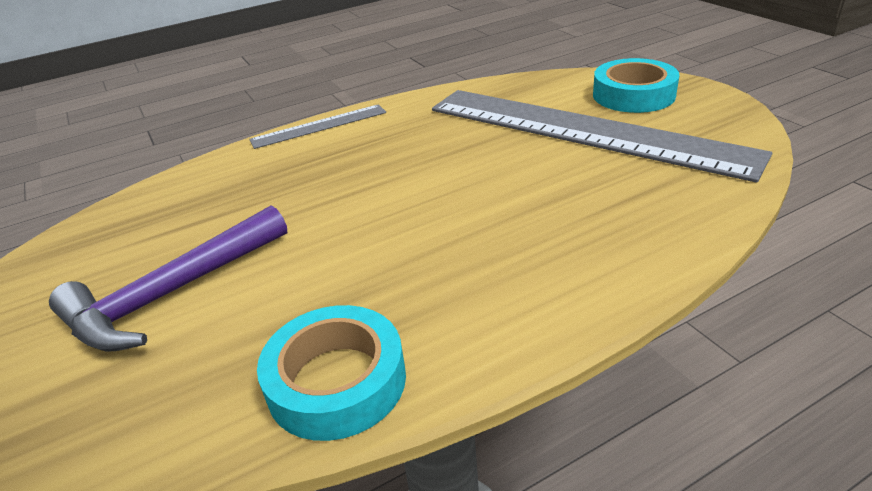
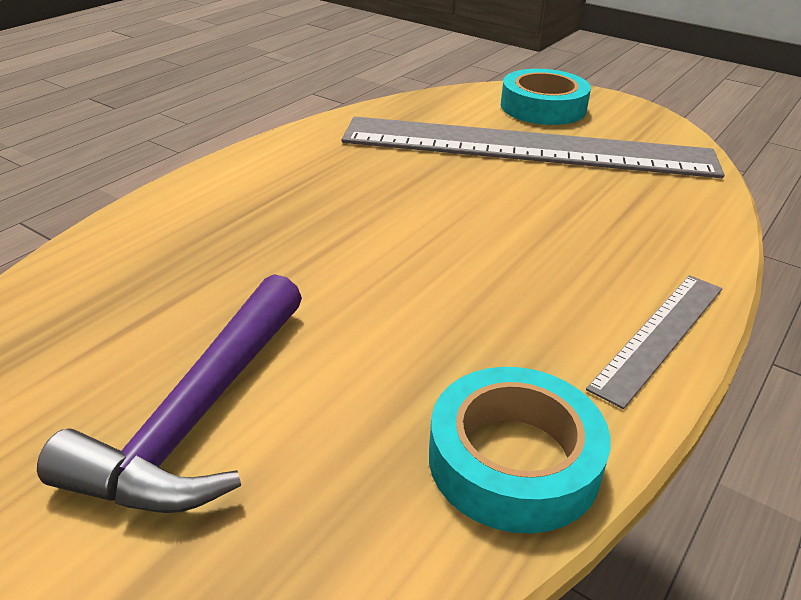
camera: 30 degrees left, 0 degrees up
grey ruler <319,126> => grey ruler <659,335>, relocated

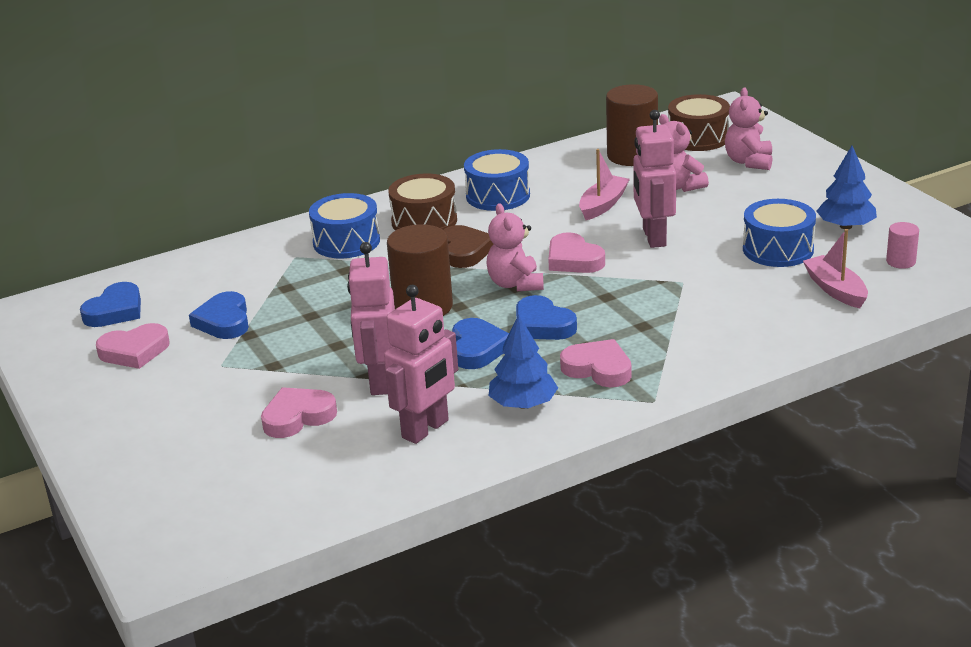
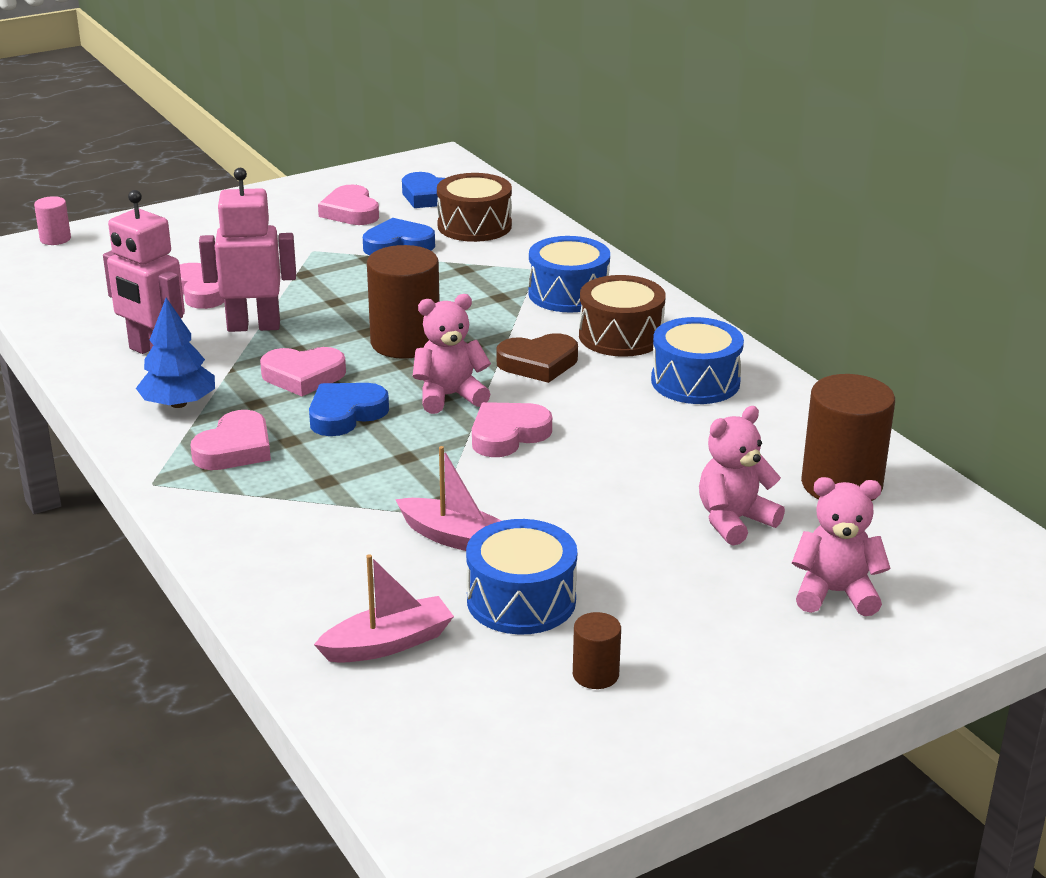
camera: 85 degrees right, 0 degrees up
pink cylinder <900,262> => pink cylinder <55,239>, relocated
blue heart <477,349> => pink heart <303,376>
pink boat <603,205> => pink boat <455,538>, relocated
brown drum <698,138> => brown drum <474,226>, relocated
blue tree <846,226> => brown cylinder <595,674>
pink robot <653,237> => nothing

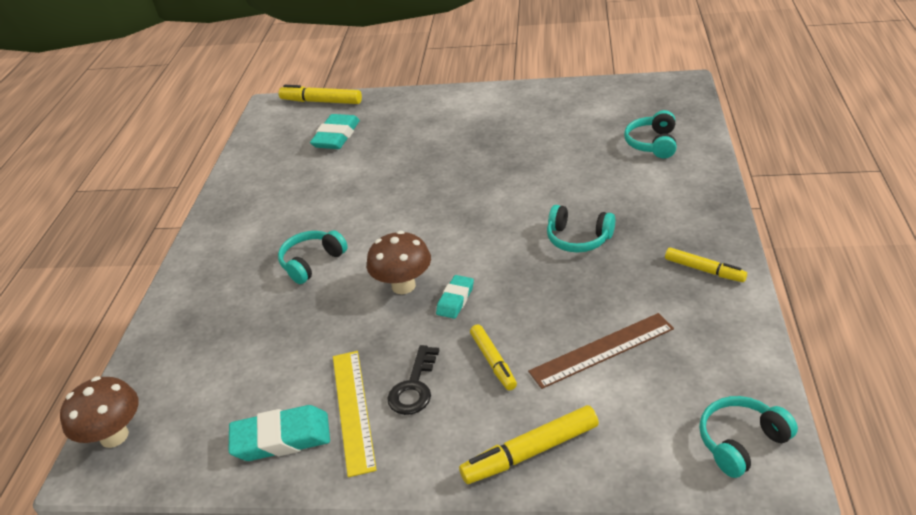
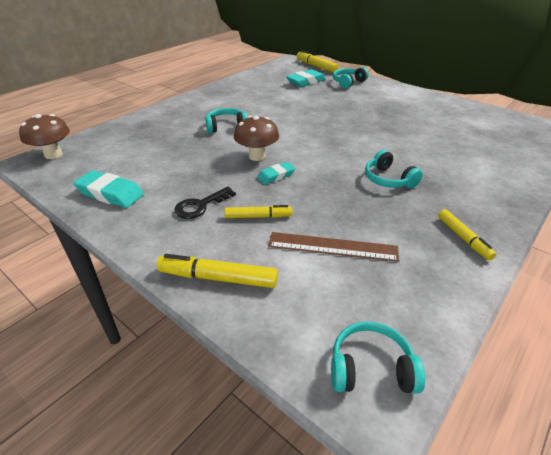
camera: 30 degrees right, 0 degrees up
yellow marker <493,361> => yellow marker <258,216>, 105 degrees counterclockwise
turquoise headphones <653,143> => turquoise headphones <348,82>, relocated
yellow ruler <353,410> => nothing

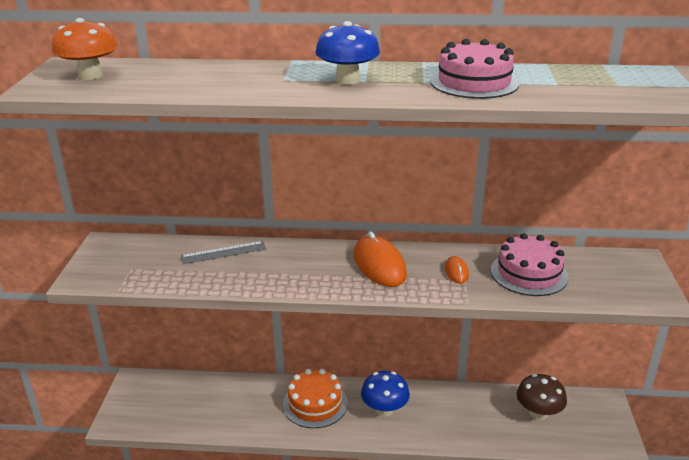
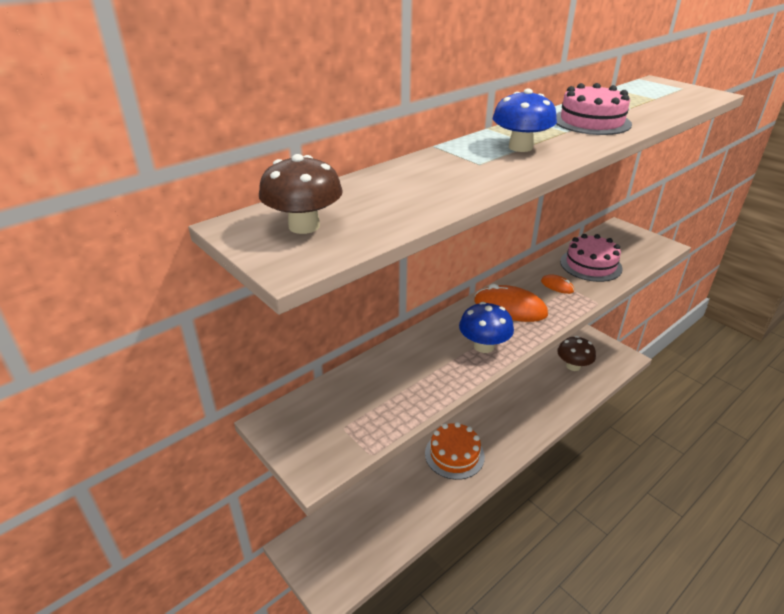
camera: 45 degrees left, 5 degrees up
orange mushroom <90,75> => brown mushroom <304,226>
blue mushroom <384,409> => blue mushroom <484,346>, relocated
grey ruler <223,252> => nothing

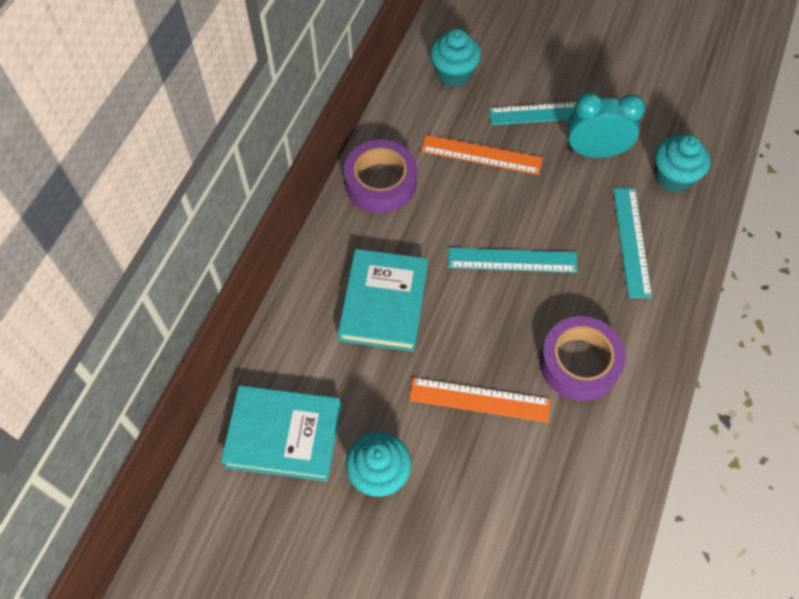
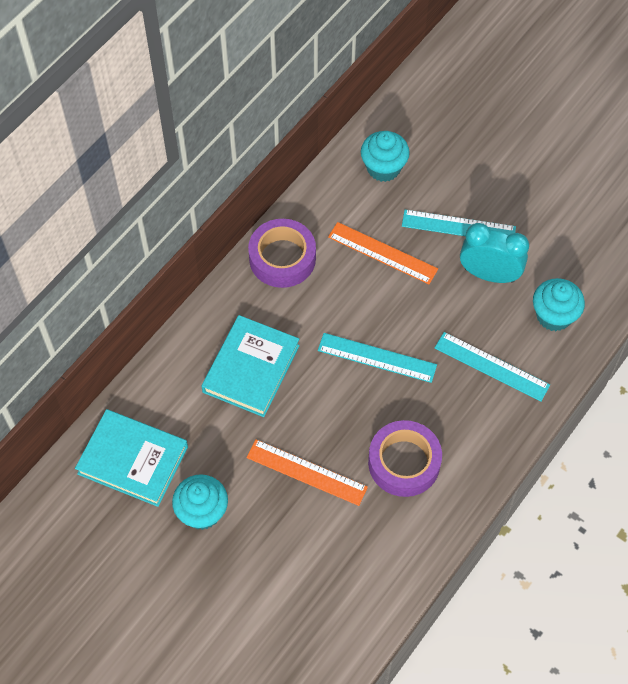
camera: 15 degrees right, 0 degrees up
turquoise ruler <631,241> => turquoise ruler <491,366>, 75 degrees counterclockwise

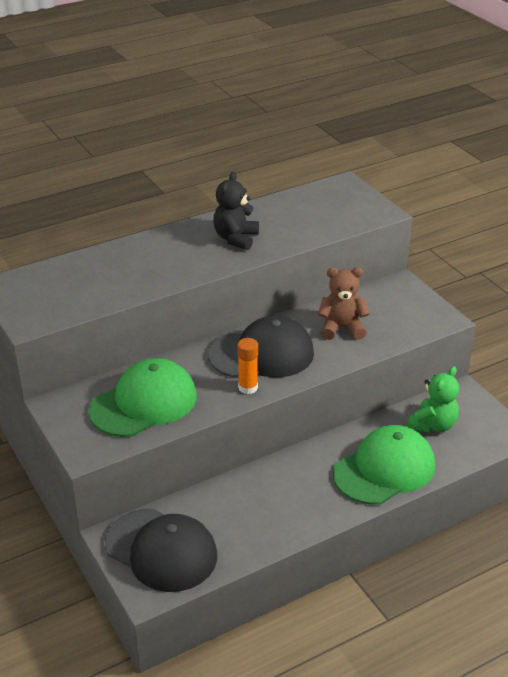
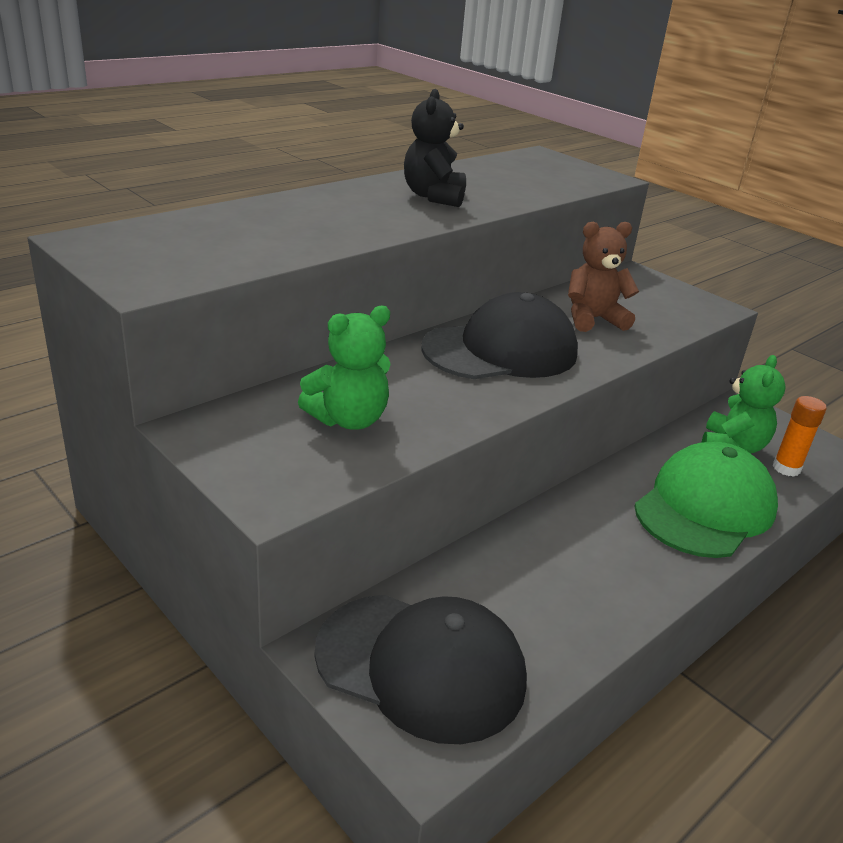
camera: 15 degrees left, 5 degrees down
green cap <144,403> => green teddy bear <348,419>
orange glue stick <248,387> => orange glue stick <786,468>, relocated

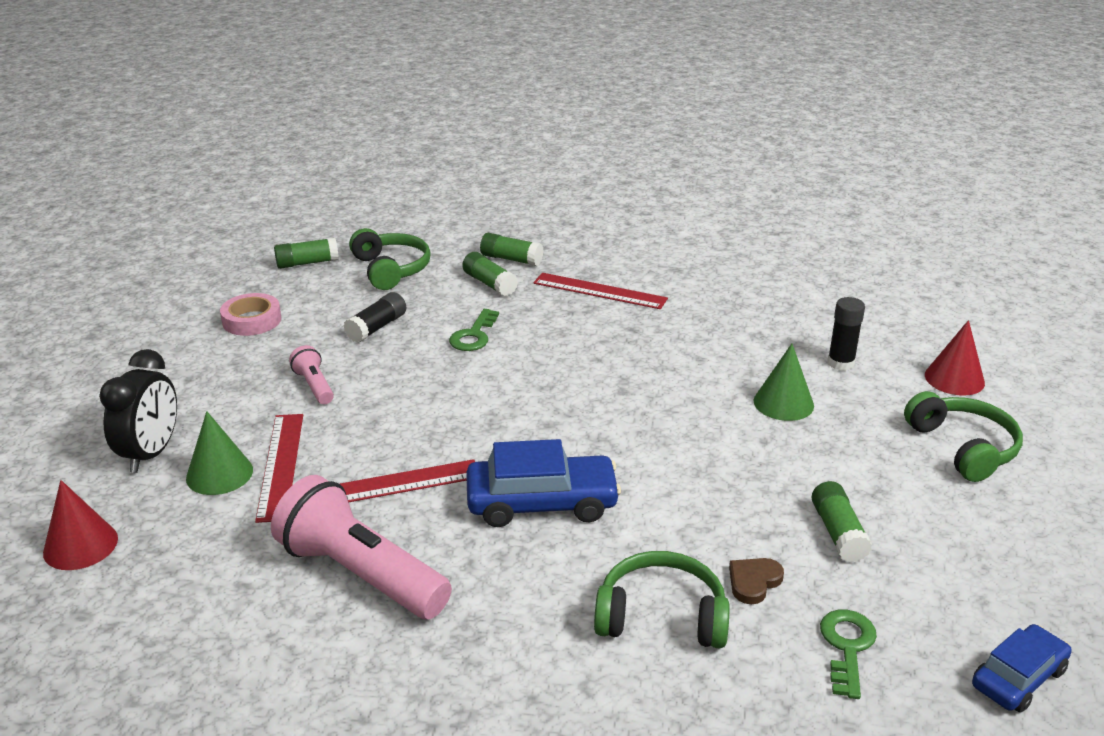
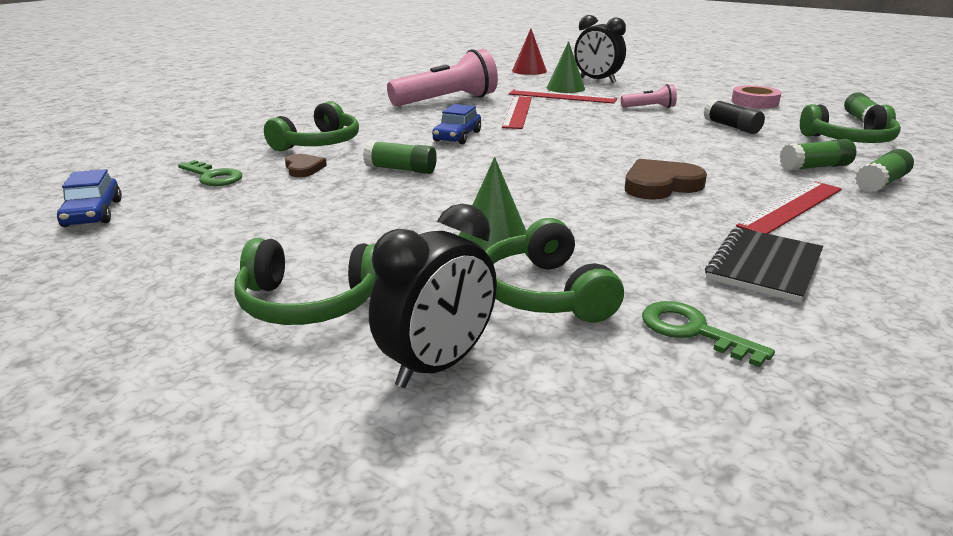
camera: 115 degrees right, 5 degrees down
green glue stick <838,533> => green glue stick <401,169>, relocated
red cone <954,379> => black clock <438,365>
blue car <542,502> => blue car <457,136>, x0.63
black glue stick <840,363> => green headphones <545,293>
nothing => brown heart <660,185>
green key <473,335> => green key <692,331>, relocated
nothing => black notebook <764,267>

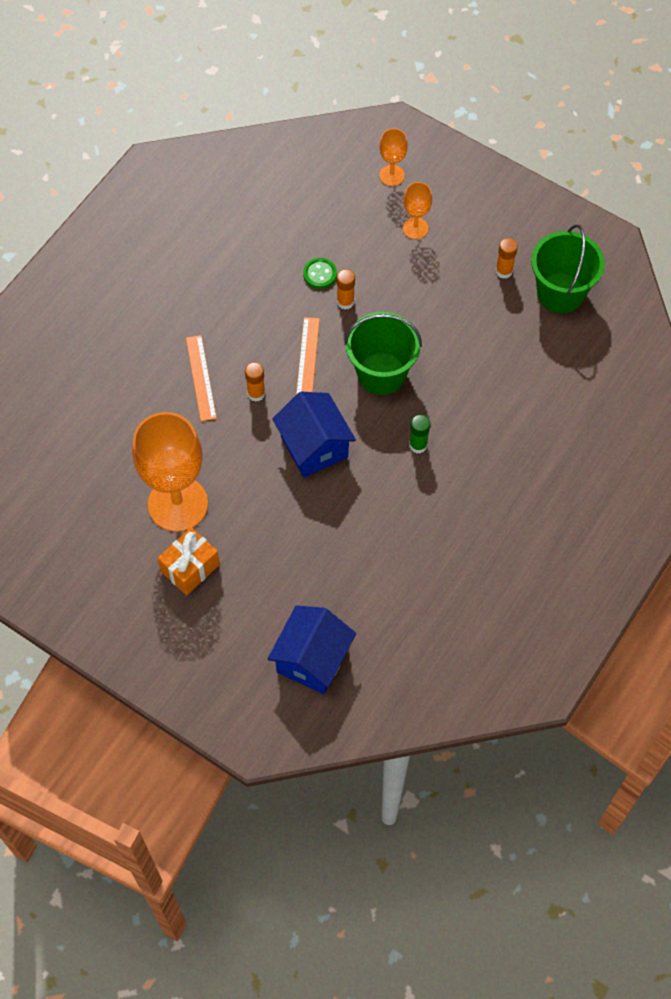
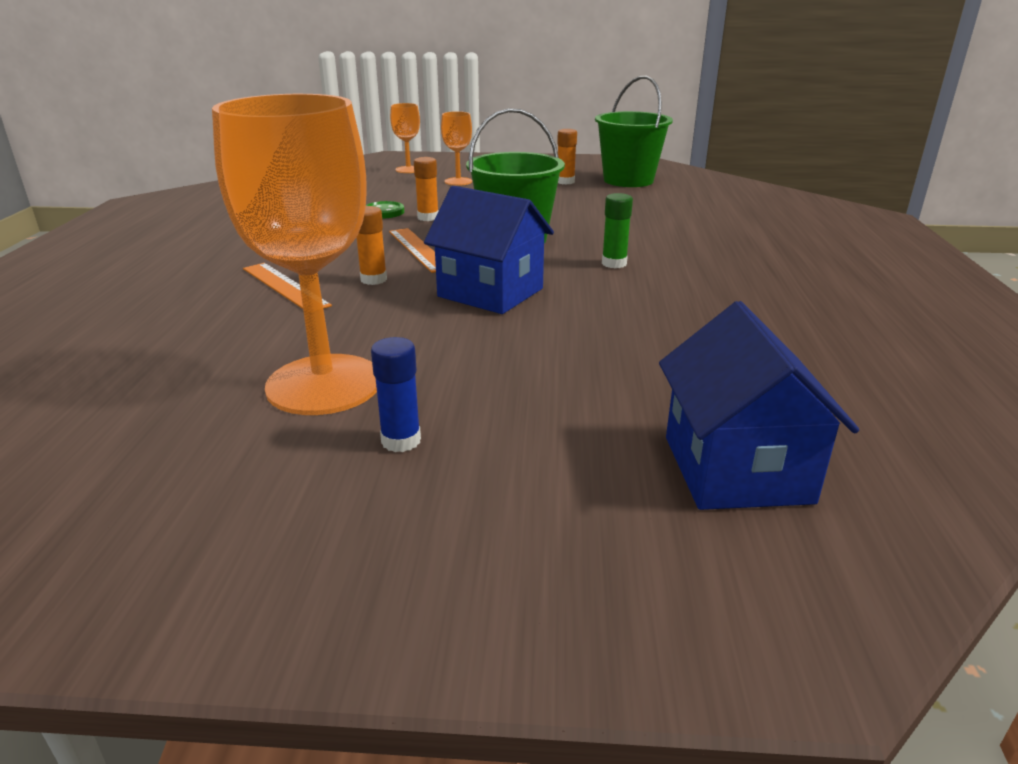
camera: 30 degrees left, 35 degrees down
orange gift <190,568> => blue glue stick <401,441>

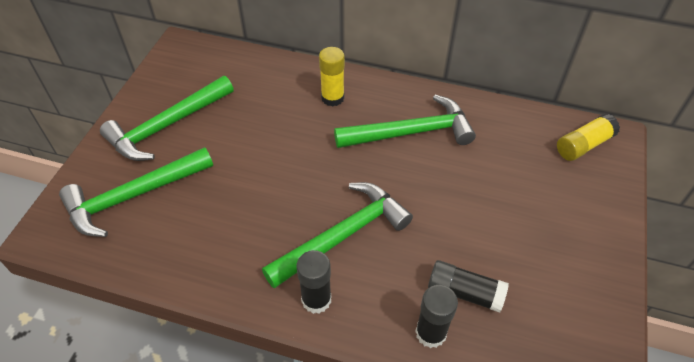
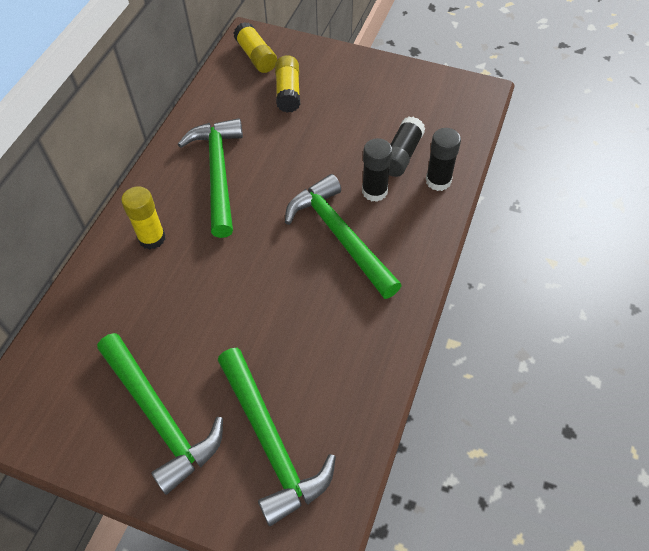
camera: 85 degrees left, 5 degrees up
nothing => yellow glue stick <288,92>
black glue stick <316,299> => black glue stick <374,191>, relocated

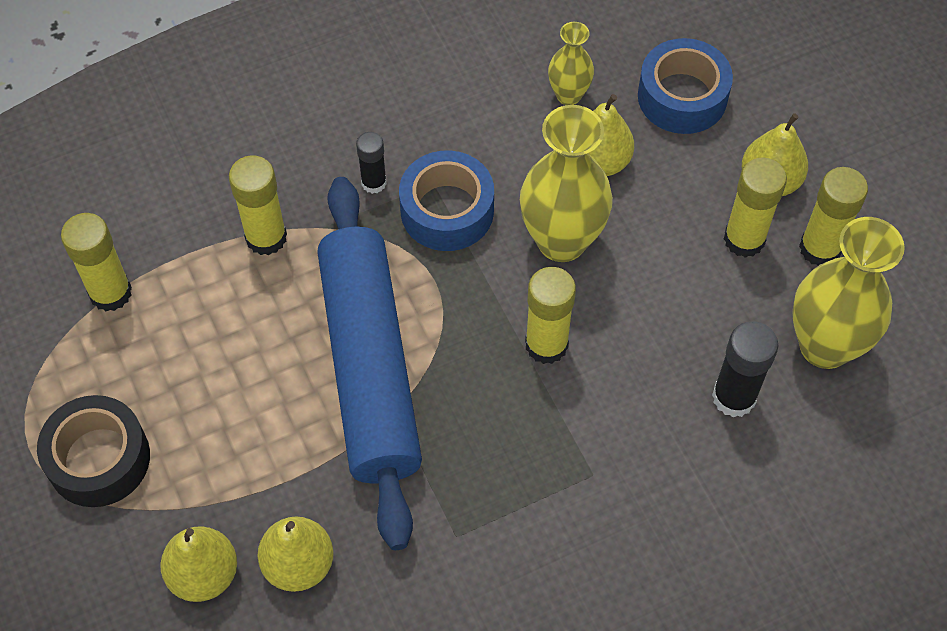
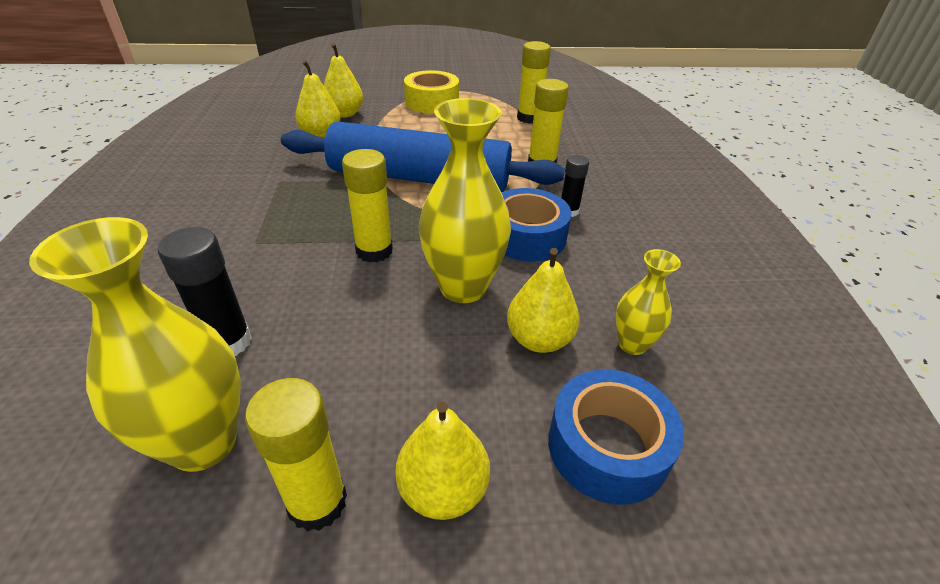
camera: 110 degrees right, 20 degrees down
black tape <99,459> => yellow tape <432,102>
yellow glue stick <744,239> => nothing

